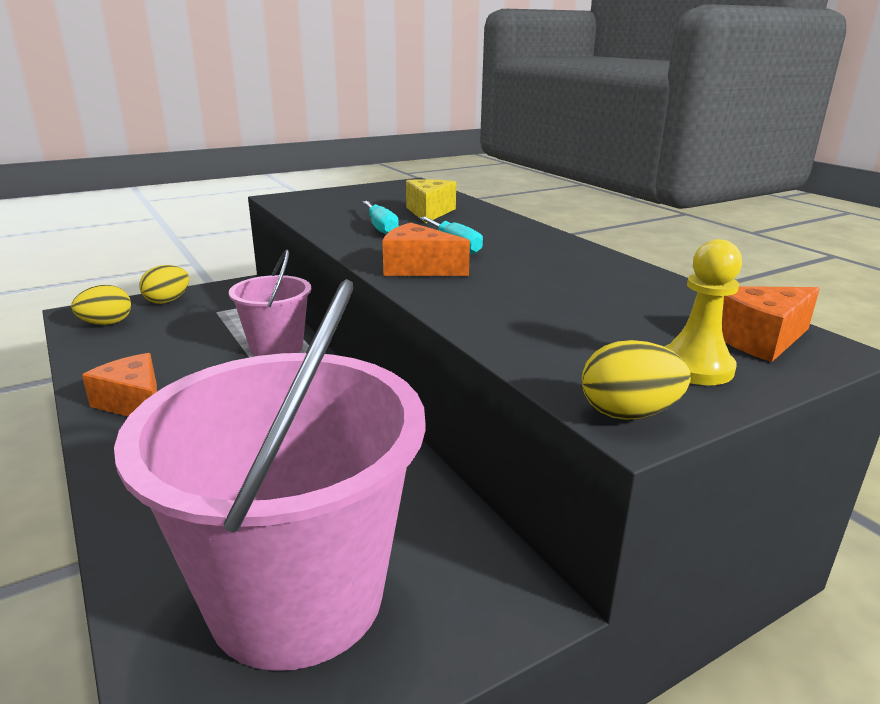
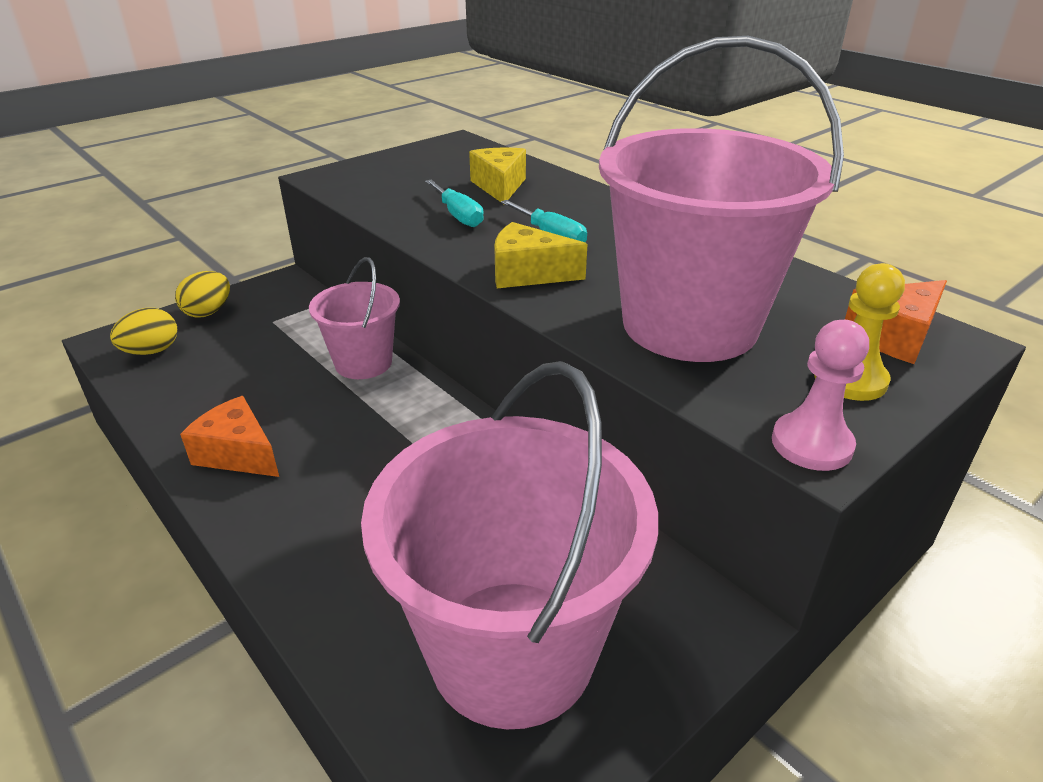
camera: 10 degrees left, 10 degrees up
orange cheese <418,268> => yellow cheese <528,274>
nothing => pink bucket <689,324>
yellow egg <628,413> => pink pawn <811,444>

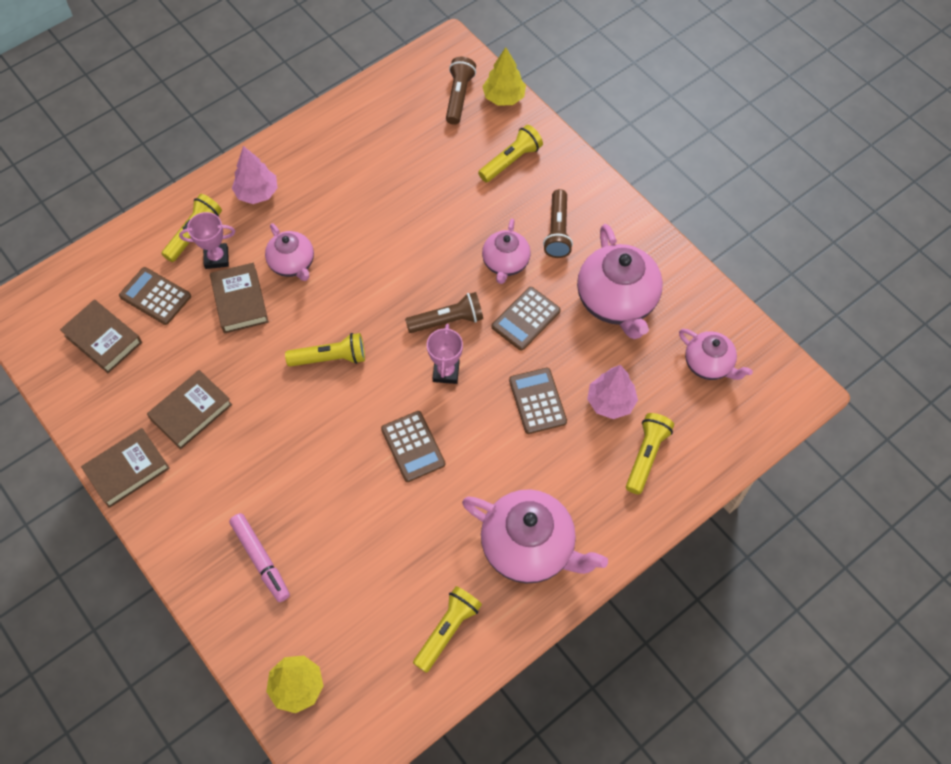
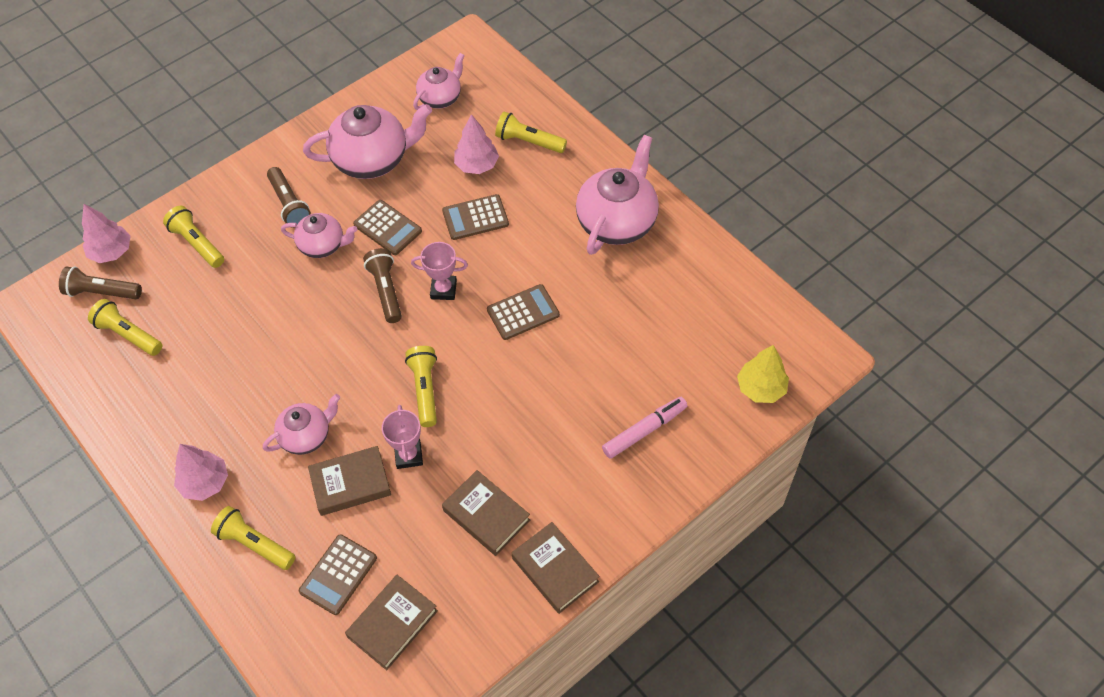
camera: 90 degrees left, 5 degrees down
yellow tree <504,97> => pink tree <111,252>
yellow flashlight <447,630> => yellow flashlight <128,335>, relocated
brown flashlight <557,231> => brown flashlight <289,204>, 60 degrees clockwise
pink trophy <216,258> => pink trophy <408,455>, relocated

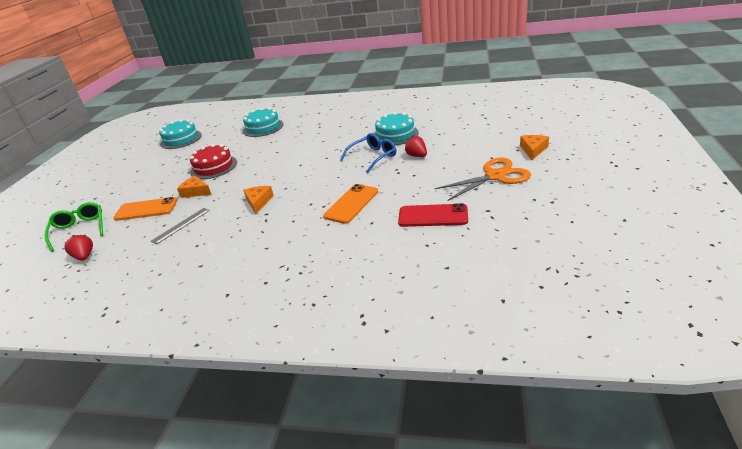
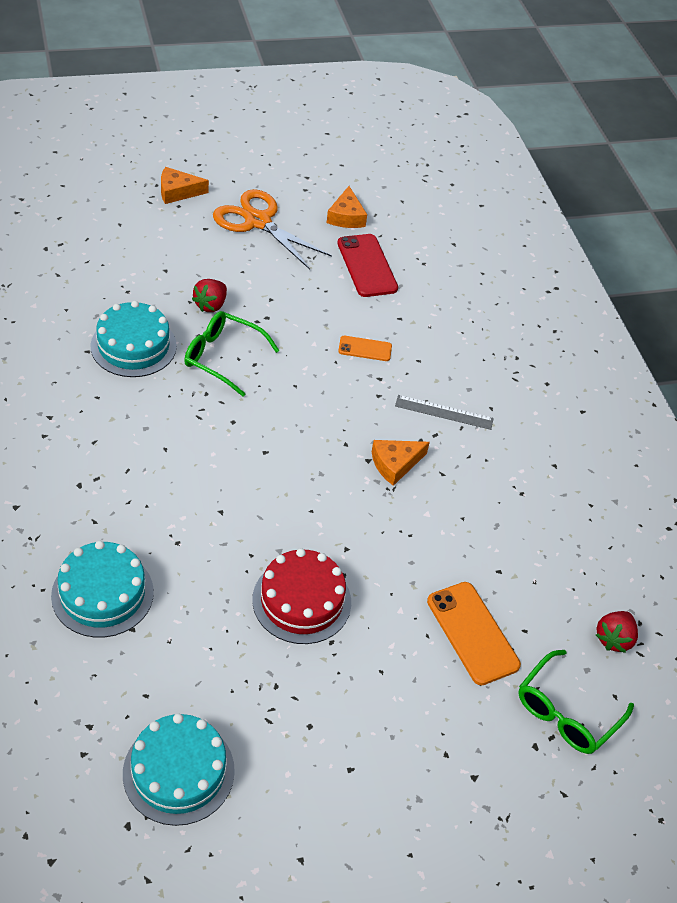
camera: 125 degrees left, 15 degrees up
blue glasses <373,157> => green glasses <222,357>
orange cheese <196,192> => orange cheese <346,216>, relocated
orange phone <351,204> => orange phone <365,349>, x0.57
grey ruler <181,225> => grey ruler <444,412>, relocated

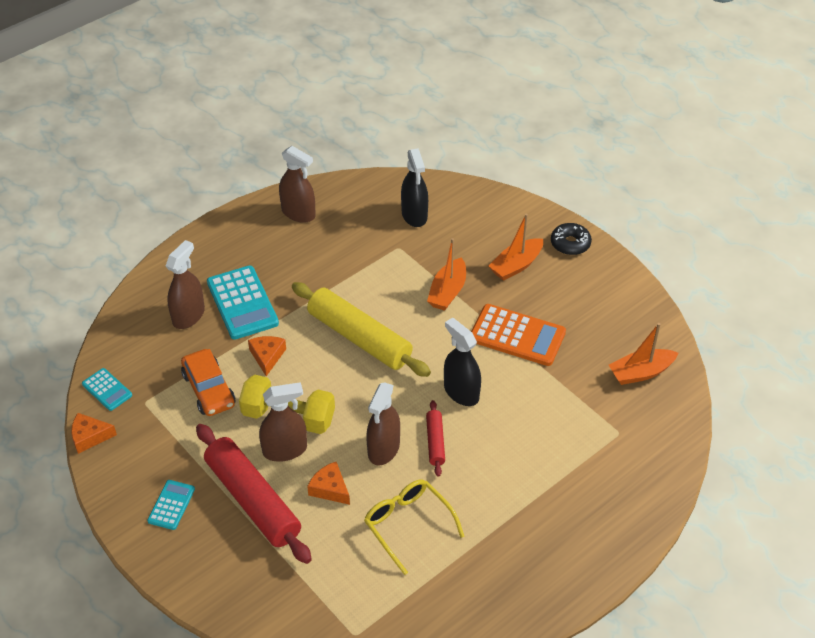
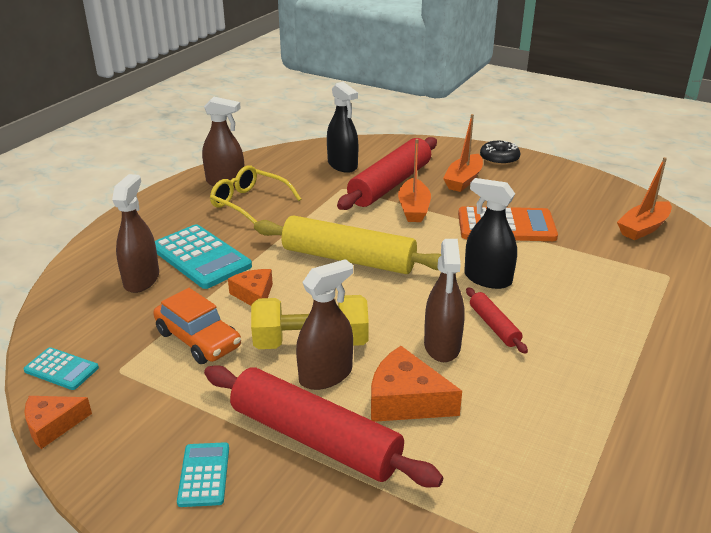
camera: 20 degrees left, 15 degrees down
yellow glasses <408,525> => yellow glasses <249,203>, relocated
nothing => red rolling pin <390,184>
orange cheese <330,488> => orange cheese <406,400>, x1.52

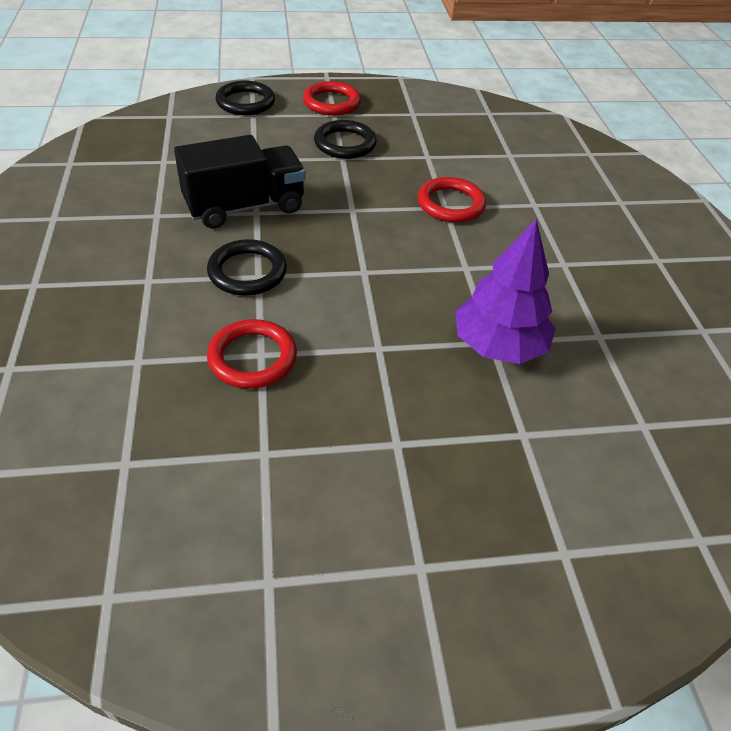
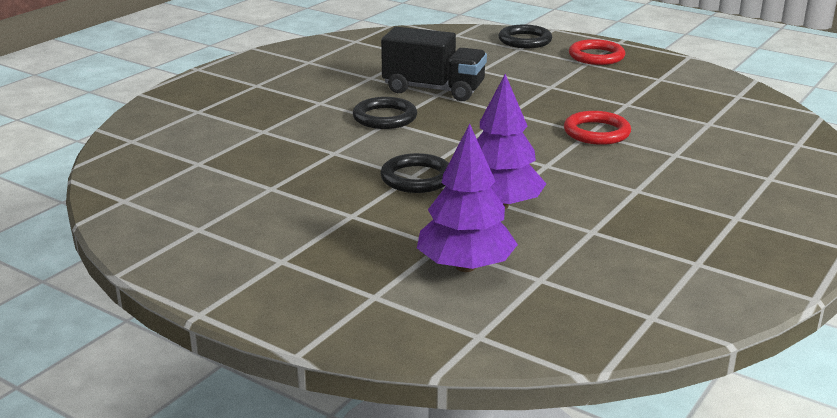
camera: 45 degrees right, 20 degrees down
black ring <345,144> => black ring <417,178>, relocated
nothing => purple tree <465,266>
red ring <252,358> => nothing

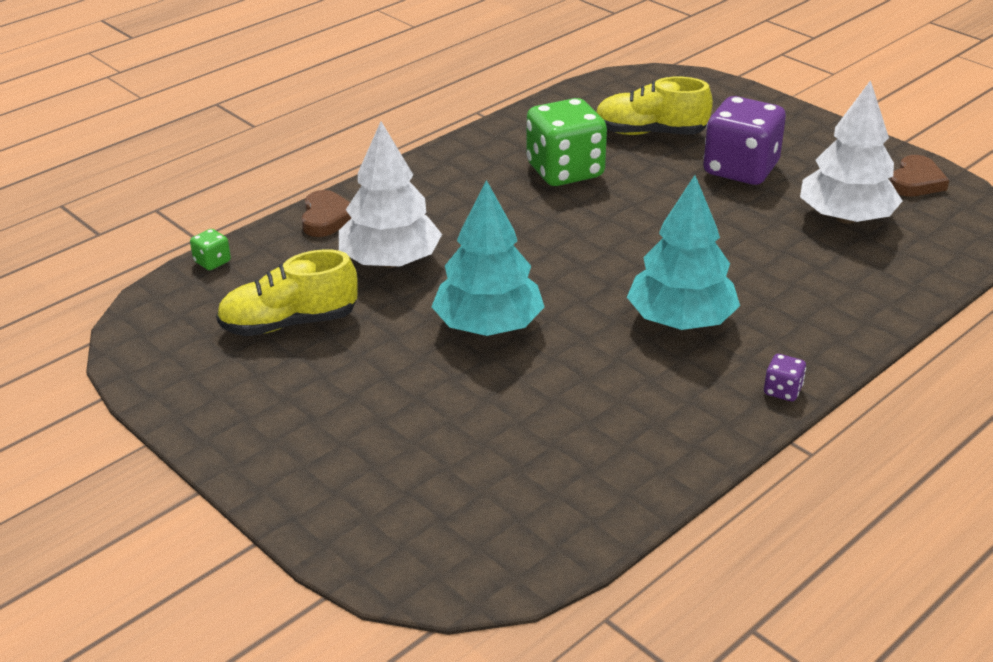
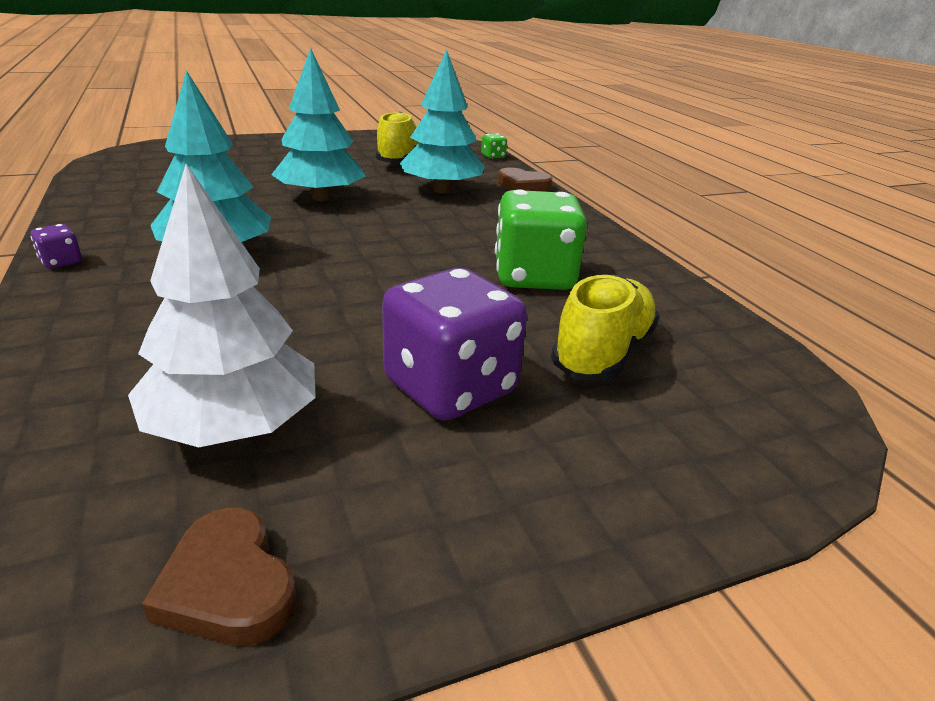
camera: 110 degrees right, 5 degrees down
white tree <390,261> => turquoise tree <441,190>

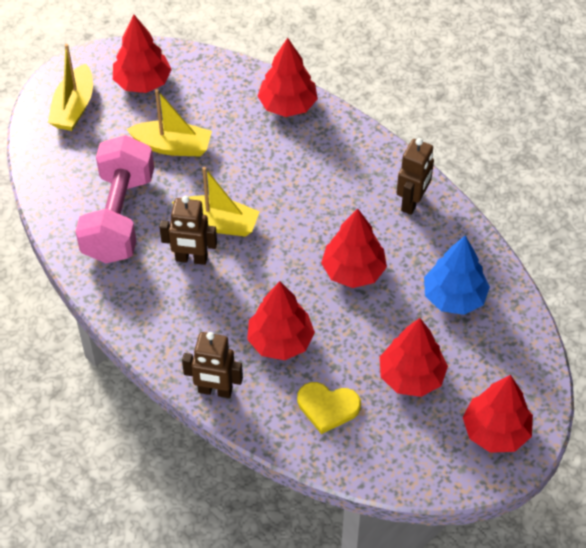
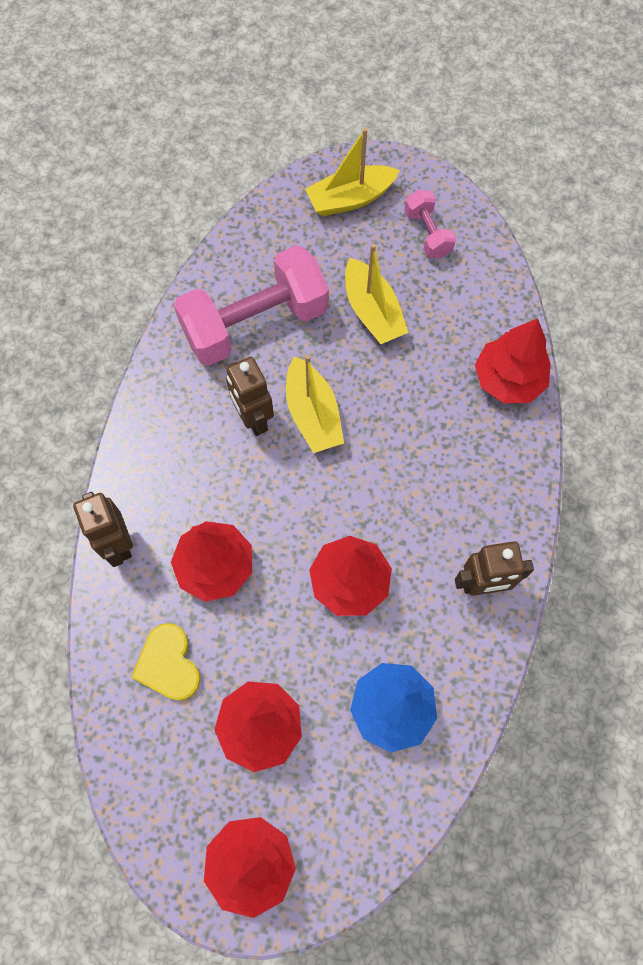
camera: 55 degrees right, 15 degrees up
red tree <142,82> => pink dumbbell <427,233>

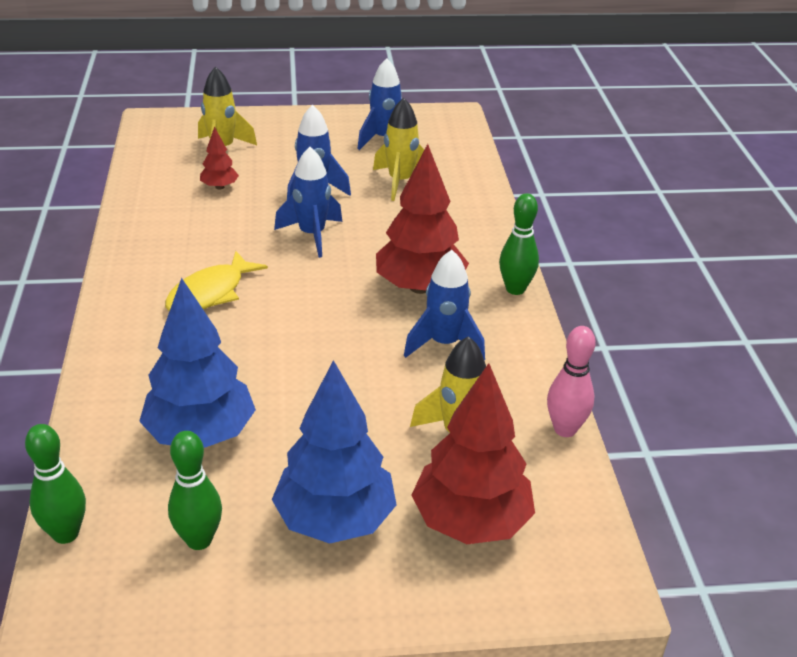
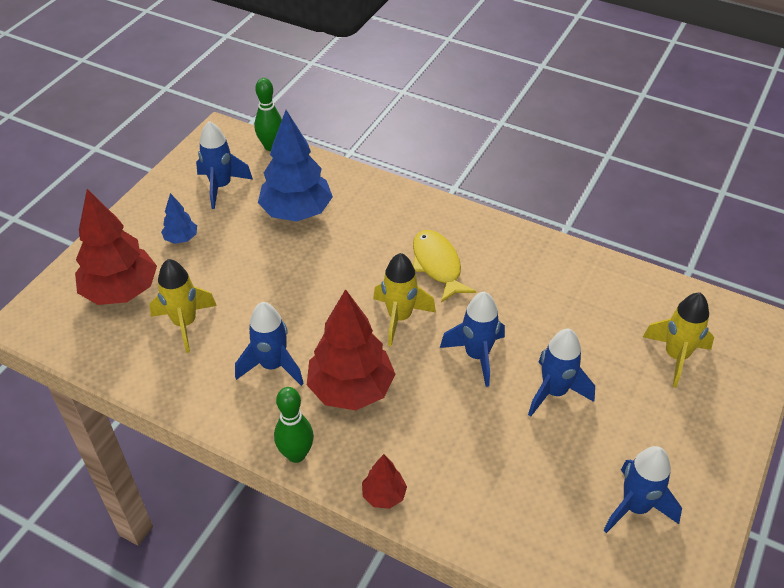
camera: 125 degrees right, 10 degrees up
blue tree <335,520> => blue tree <181,239>, x0.47
green bowling pin <199,540> => blue rocket <221,186>
red tree <219,187> => red tree <384,495>, relocated
yellow rocket <400,182> => yellow rocket <399,318>, relocated
pink bowling pin <565,429> => nothing

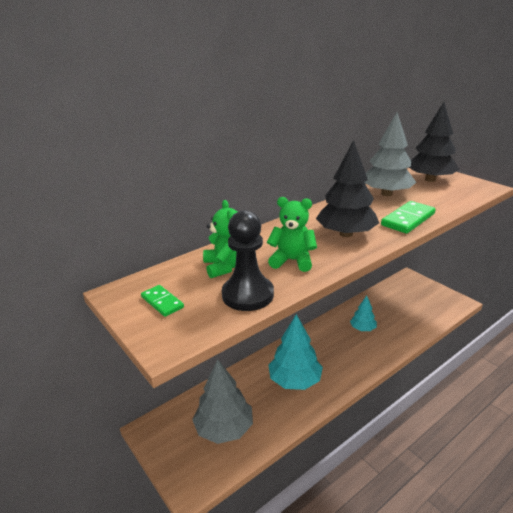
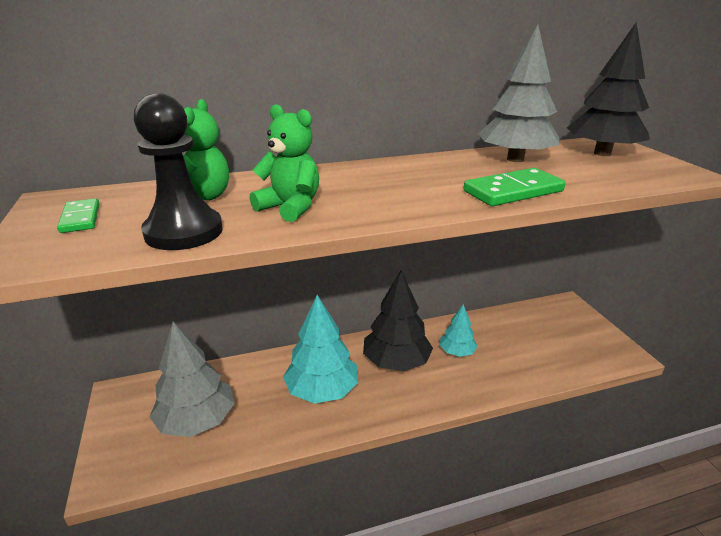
camera: 20 degrees right, 0 degrees up
black tree <346,234> => black tree <396,362>, relocated

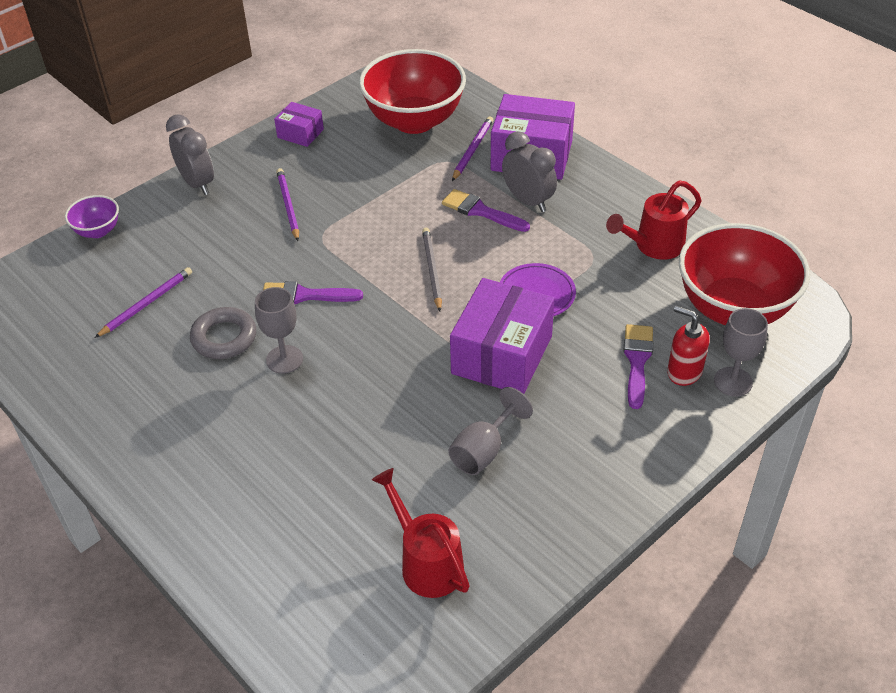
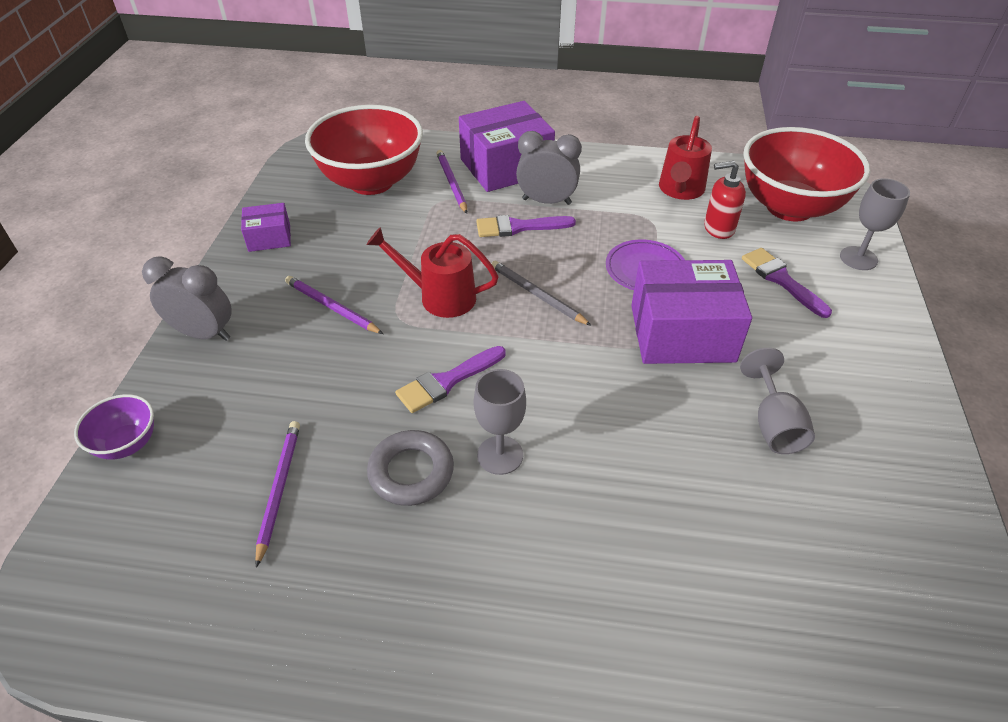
camera: 40 degrees left, 0 degrees up
red watering can <426,562> => red watering can <439,296>, relocated
purple box <502,355> => purple box <682,333>, 75 degrees counterclockwise
red soap dispenser <684,372> => red soap dispenser <718,228>, relocated

